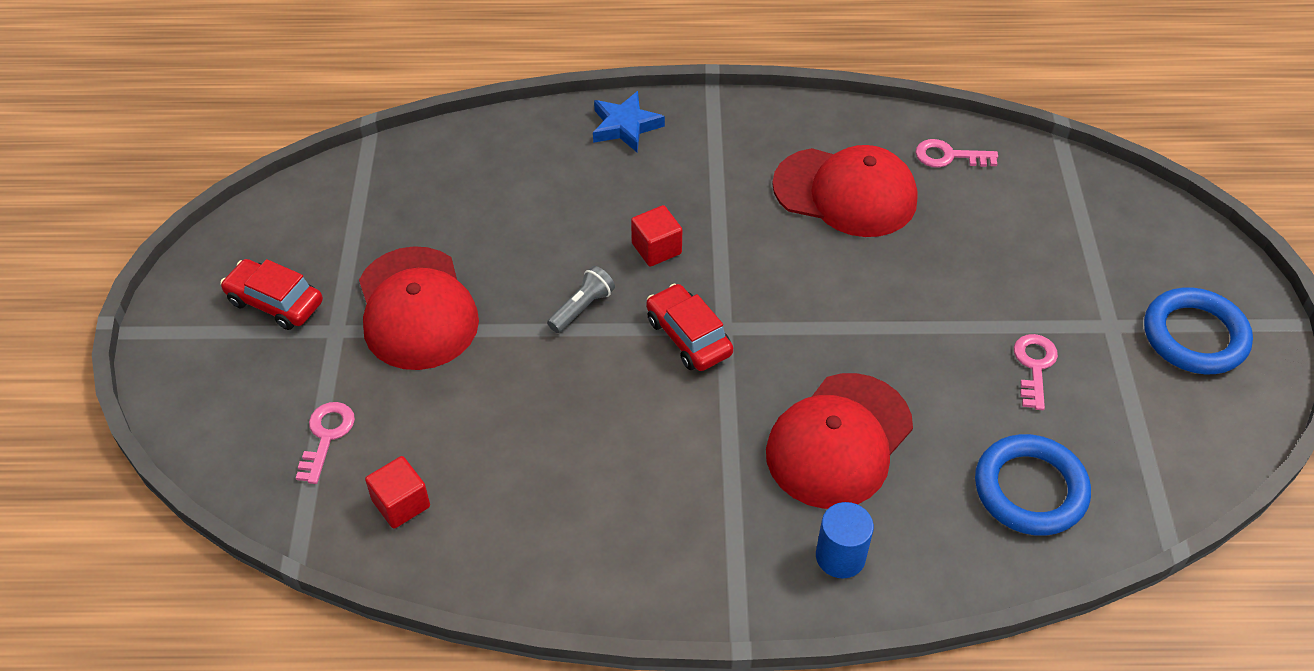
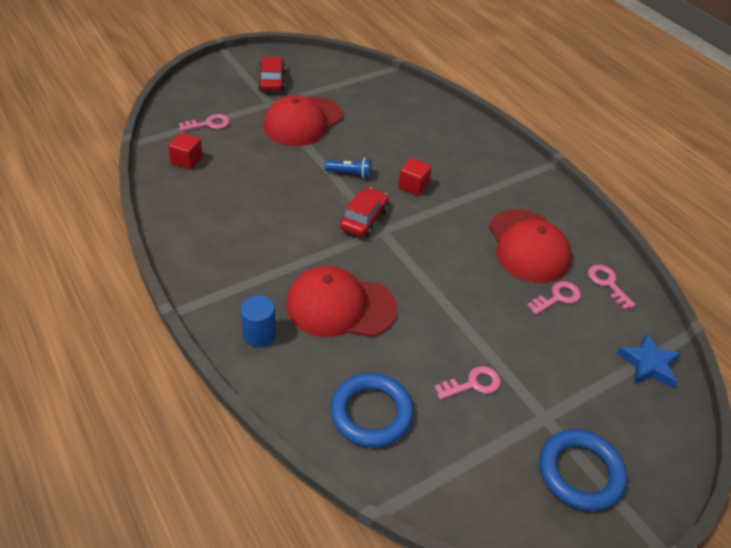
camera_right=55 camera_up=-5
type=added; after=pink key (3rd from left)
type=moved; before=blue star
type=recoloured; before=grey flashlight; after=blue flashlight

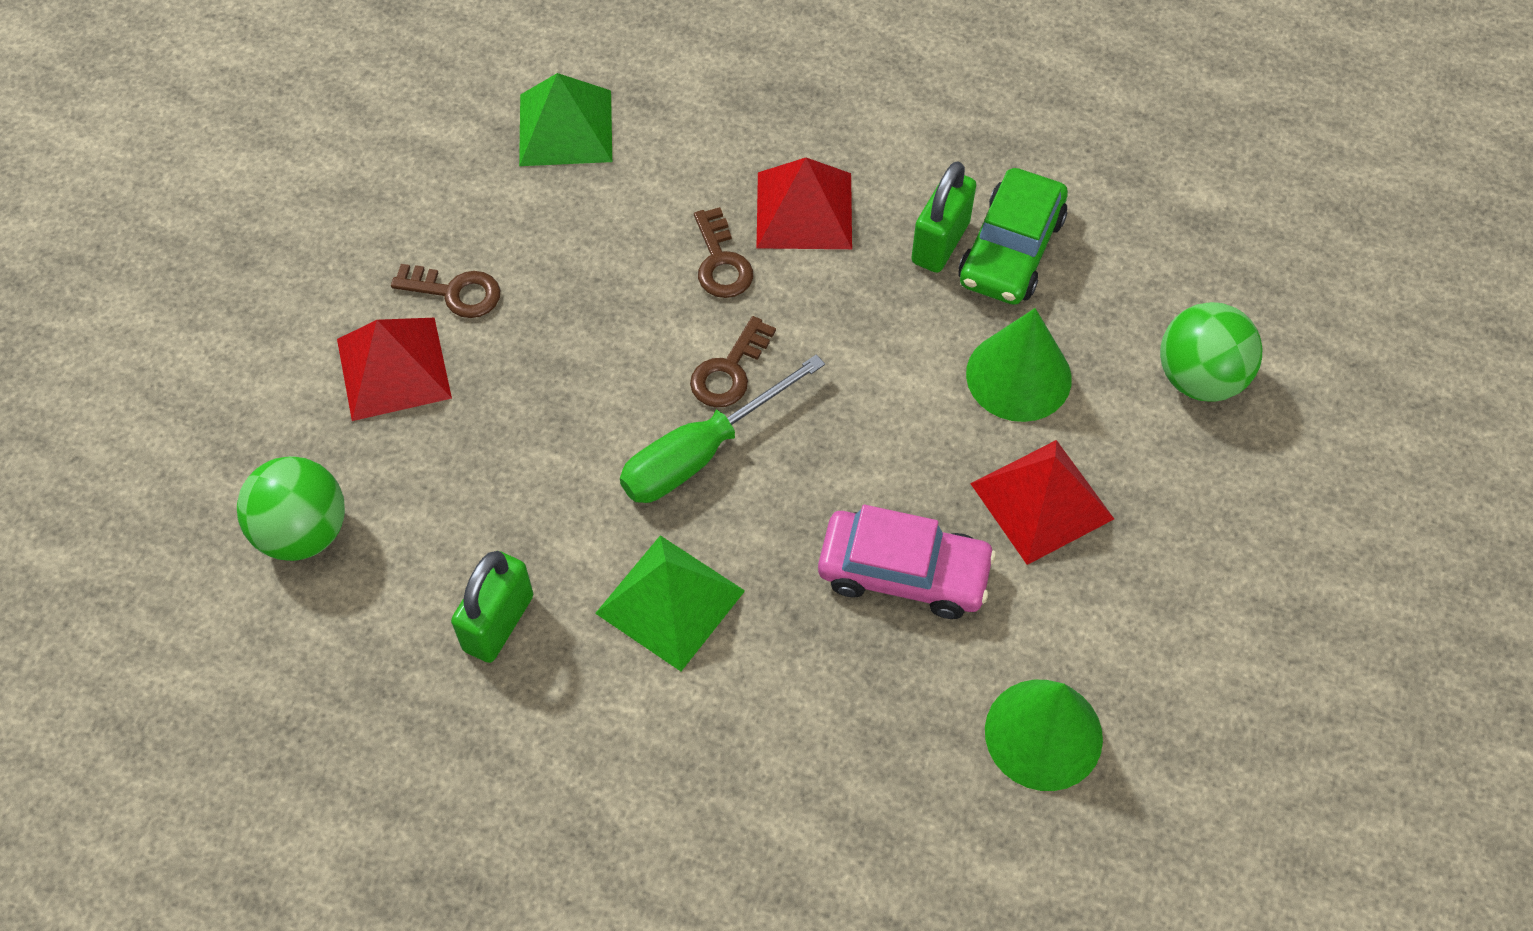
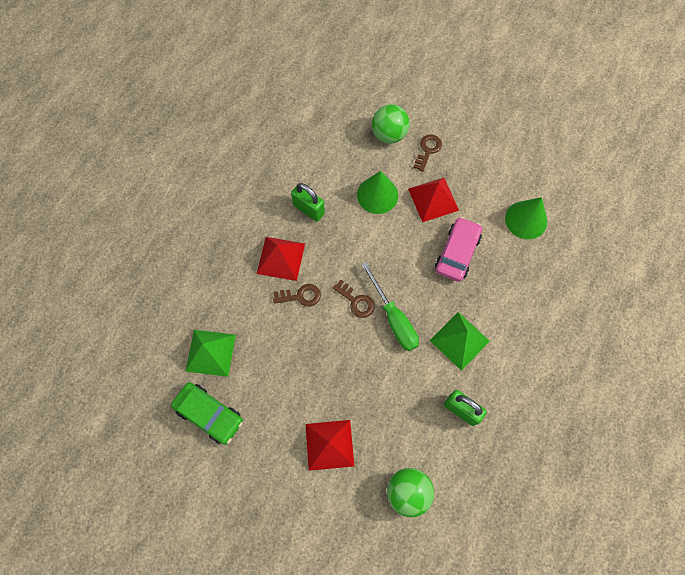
camera_right=-80 camera_up=10
type=moved; before=brown key (1st from left in the first image); after=brown key (3rd from left)
type=moved; before=green car

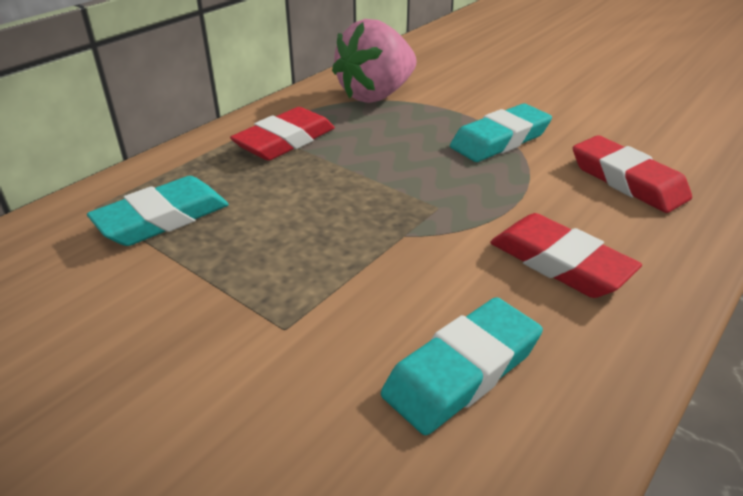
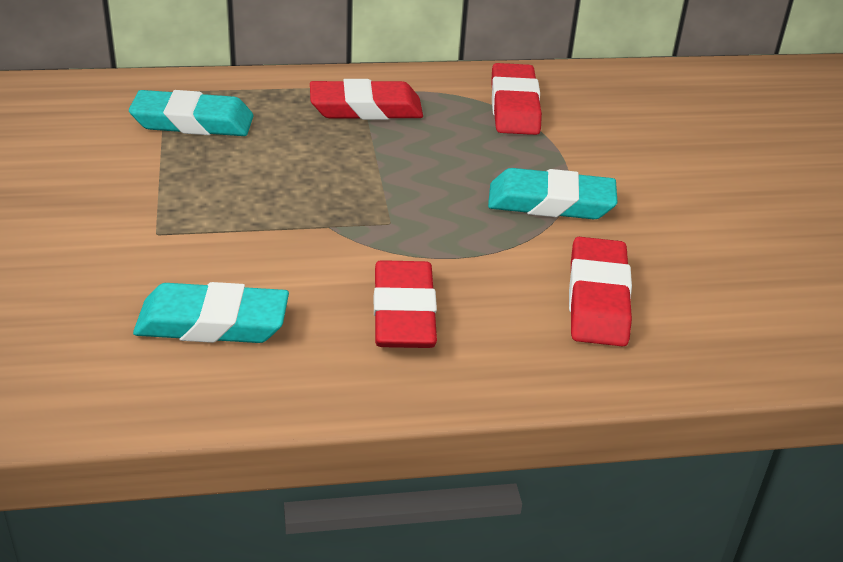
camera_right=40 camera_up=0
type=replaced; before=pink strawberry; after=red eraser (3rd from left)

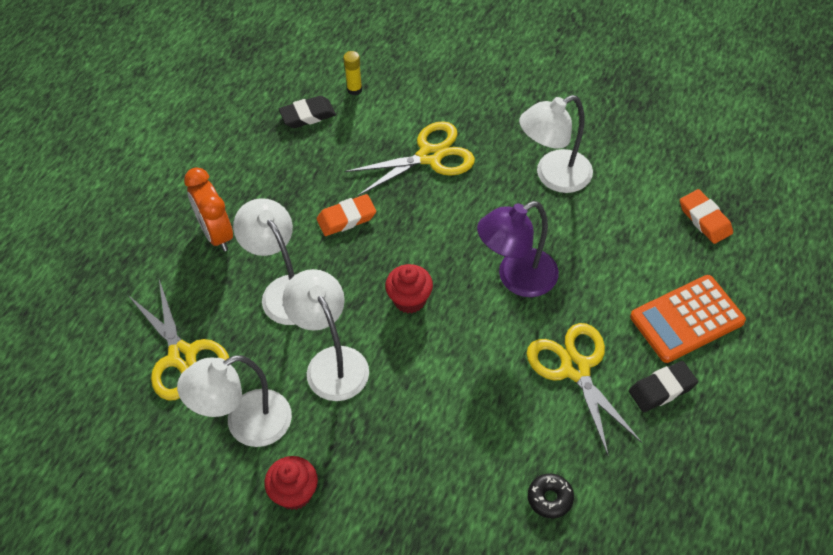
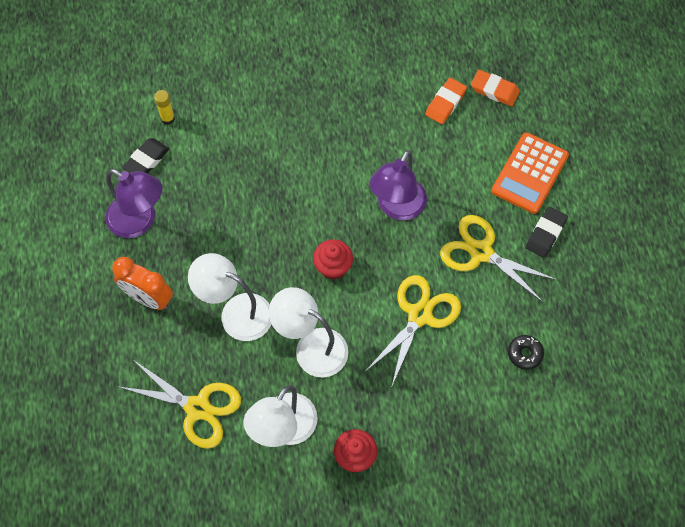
camera_right=-35 camera_up=10
type=removed; before=white lamp (4th from left)
type=added; after=purple lamp (1st from left)
type=moved; before=orange eraser (1st from left)
type=moved; before=yellow scissors (2nd from left)

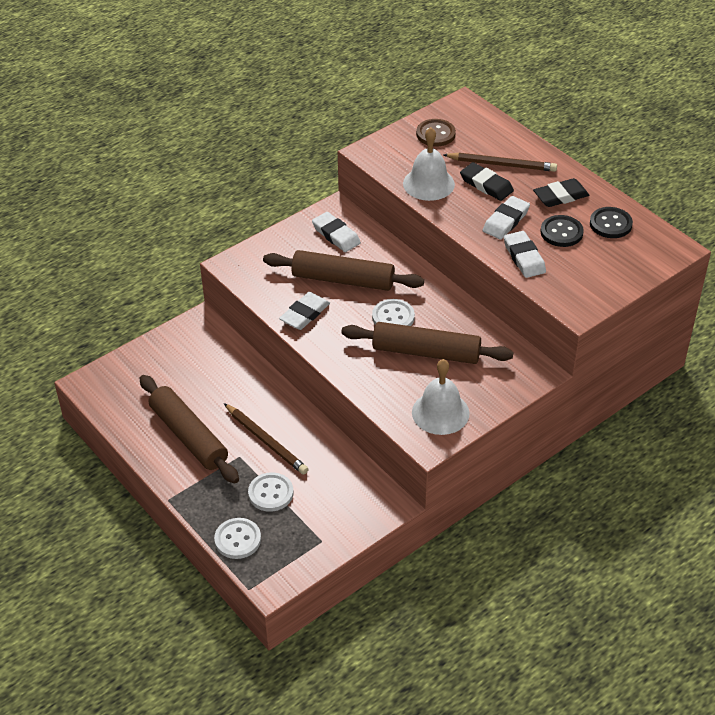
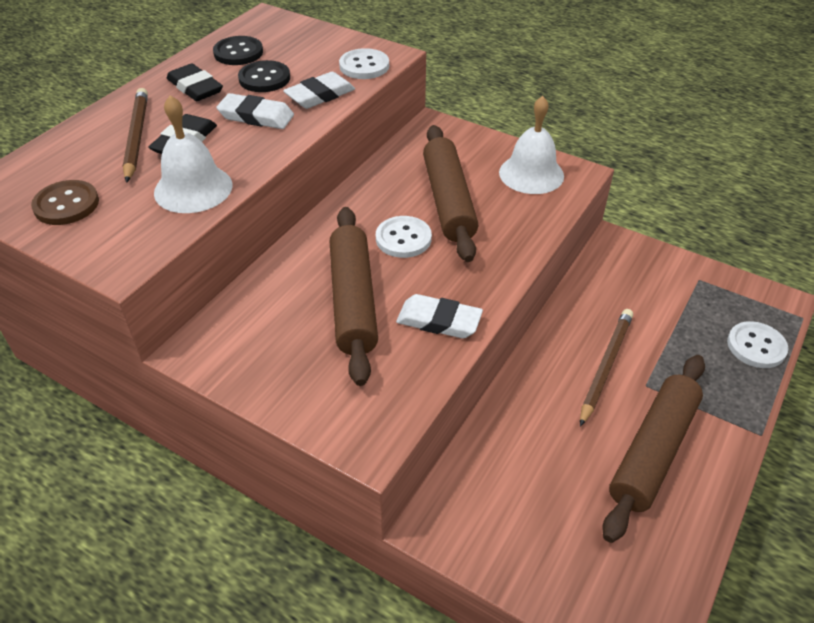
camera_right=-110 camera_up=0
type=removed; before=white eraser (2nd from left)
type=moved; before=white button (2nd from left in the first image); after=white button (1st from left)

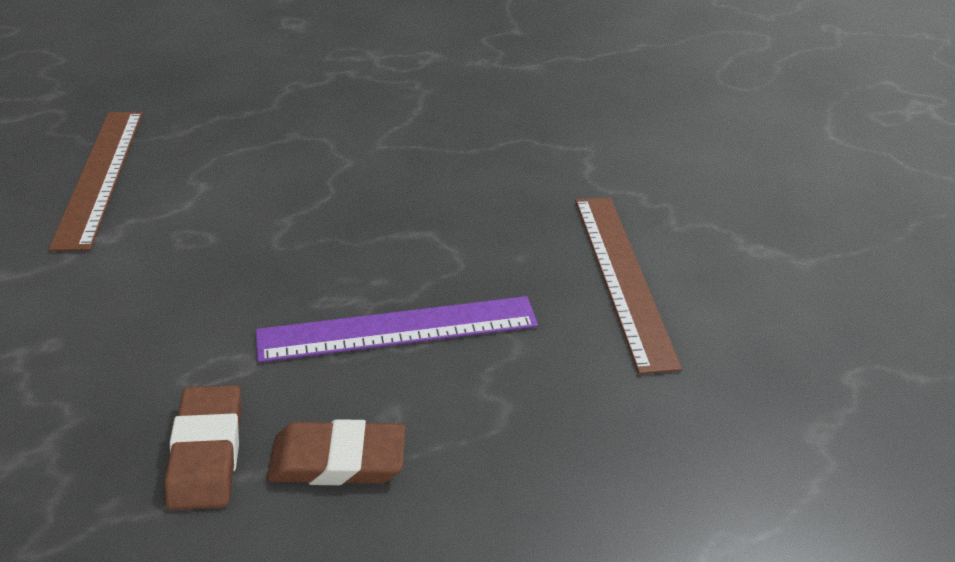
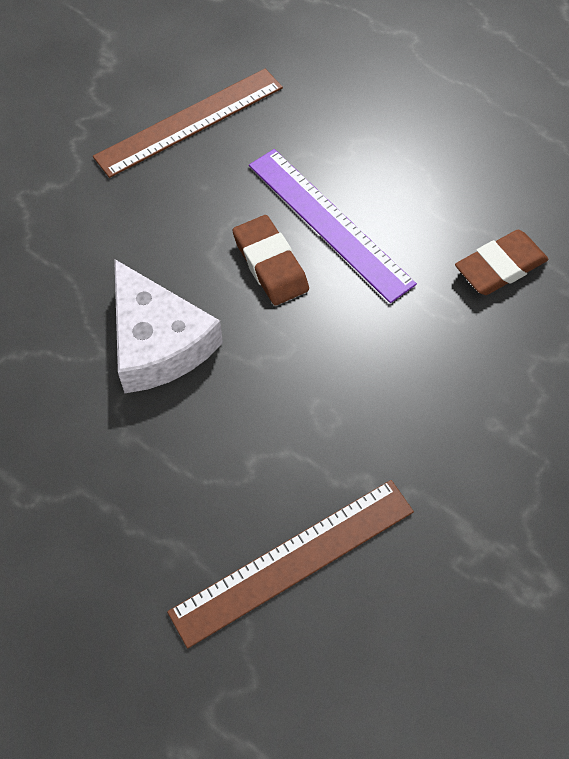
camera_right=-115 camera_up=20
type=added; after=white cheese
type=moved; before=brown eraser (2nd from left in the first image); after=brown eraser (1st from left)

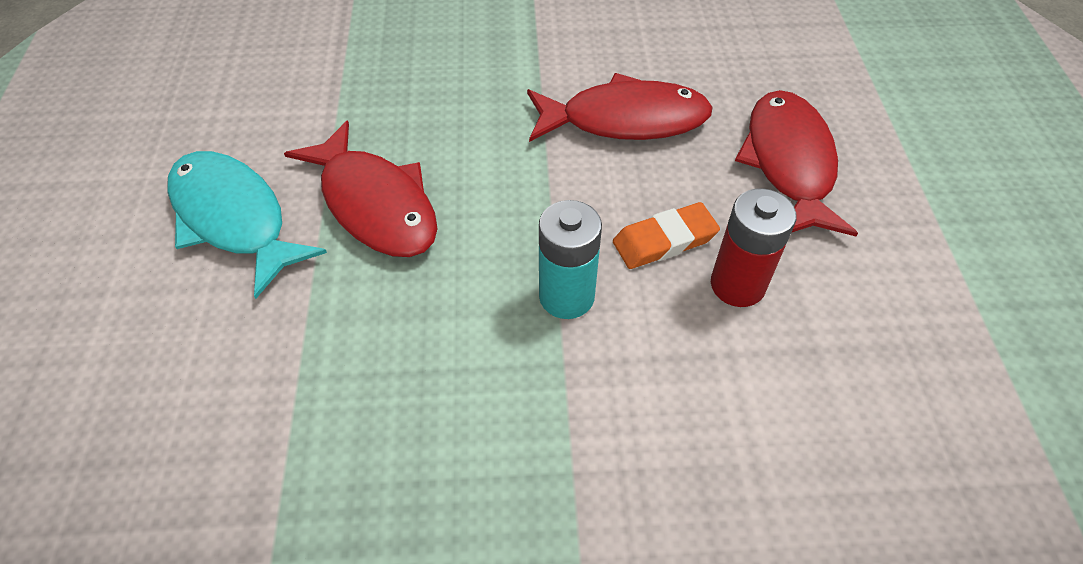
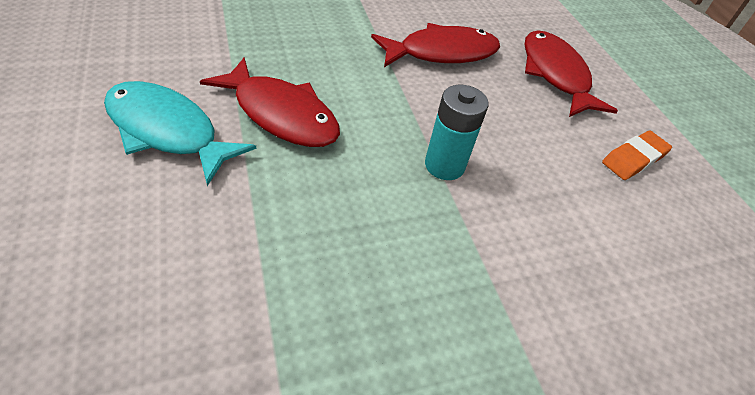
camera_right=-20 camera_up=-5
type=removed; before=red battery
type=moved; before=orange eraser

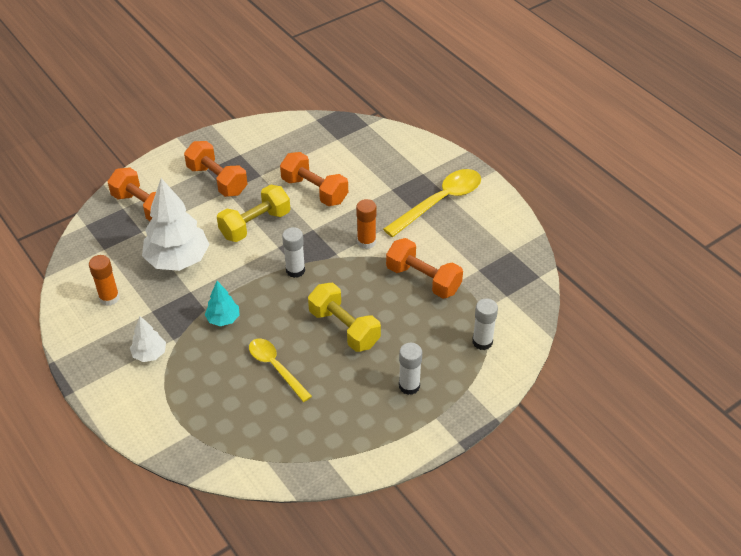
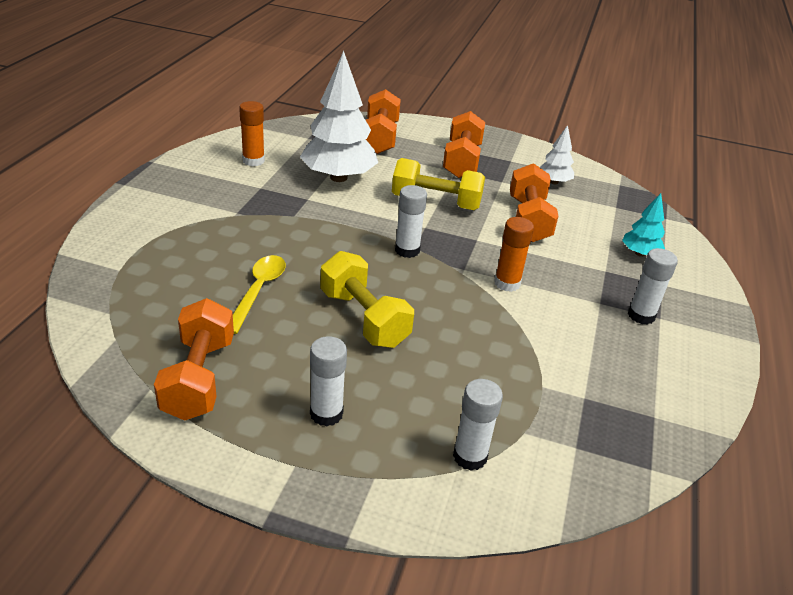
camera_right=50 camera_up=-10
type=moved; before=white tree (1st from left in the first image); after=white tree (2nd from left)
type=moved; before=turquoise tree
type=moved; before=orange dumbbell (4th from left in the first image); after=orange dumbbell (1st from left)
type=replaced; before=yellow spoon (2nd from left); after=white glue stick (4th from left)
type=turned; before=yellow dumbbell (2nd from left in the first image); turn=-45

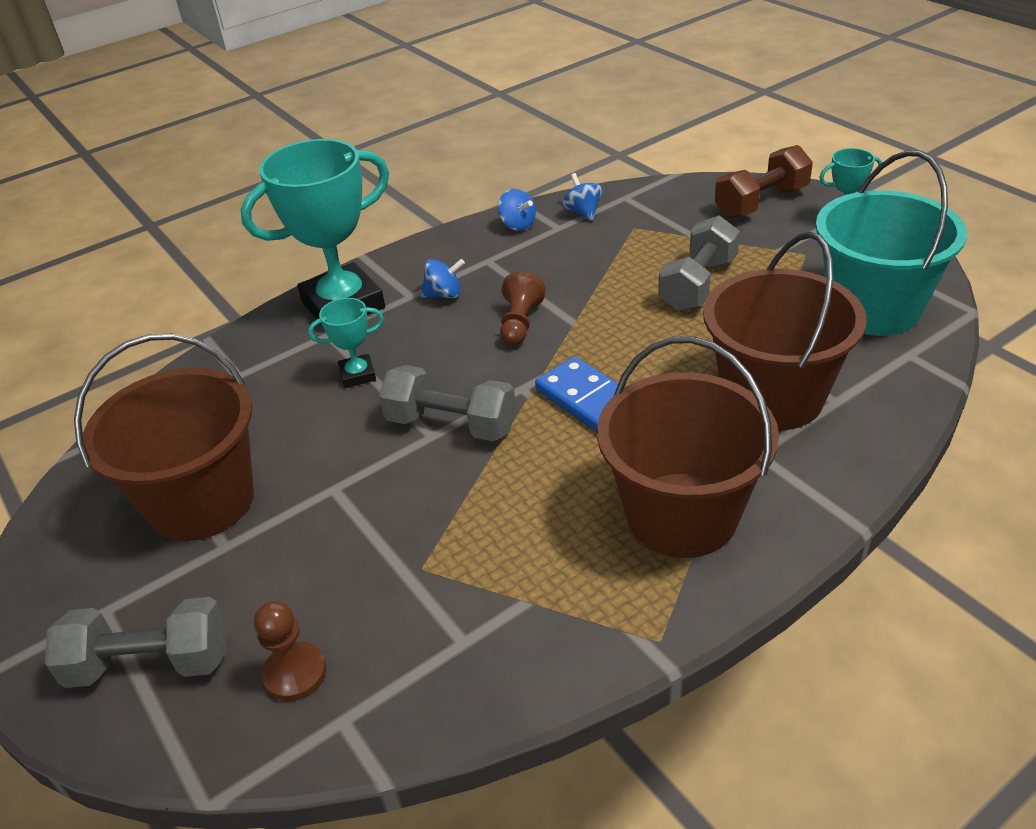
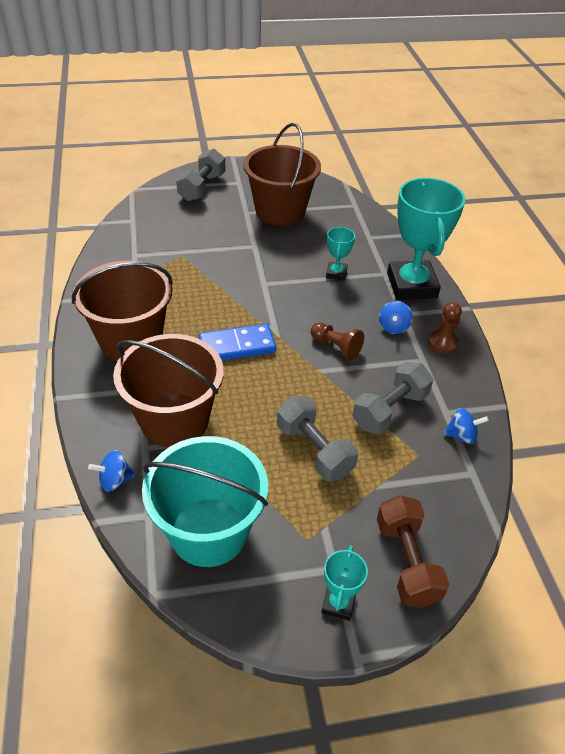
camera_right=110 camera_up=5
type=moved; before=brown pawn (1st from left in the first image); after=brown pawn (2nd from left)
type=moved; before=grey dumbbell (2nd from left in the first image); after=grey dumbbell (3rd from left)
type=moved; before=blue spinning top (2nd from left in the first image); after=blue spinning top (1st from left)

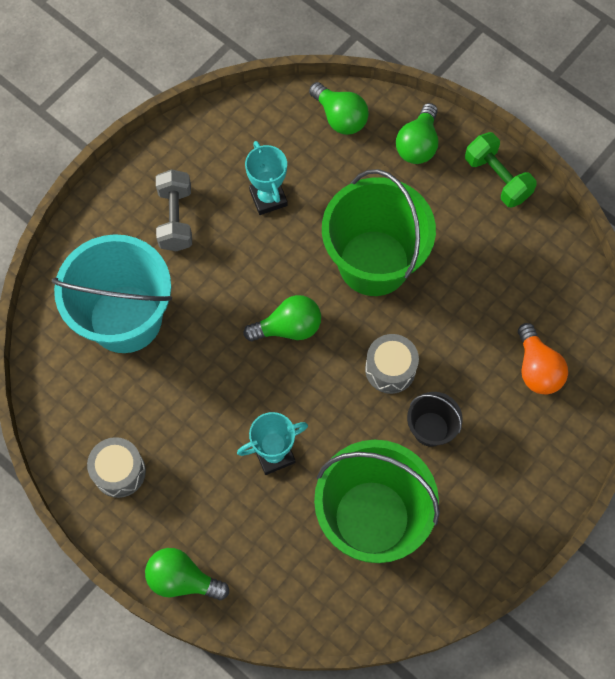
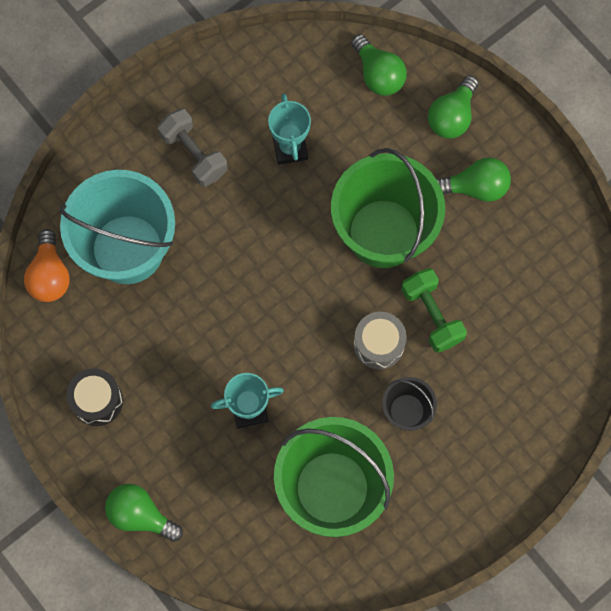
camera_right=10 camera_up=5
type=moved; before=green light bulb (2nd from left in the first image); after=green light bulb (4th from left)
type=moved; before=green dumbbell
type=moved; before=orange light bulb
type=recoloured; before=grey drum (1st from left); after=black drum
type=turned; before=grey dumbbell; turn=-45

